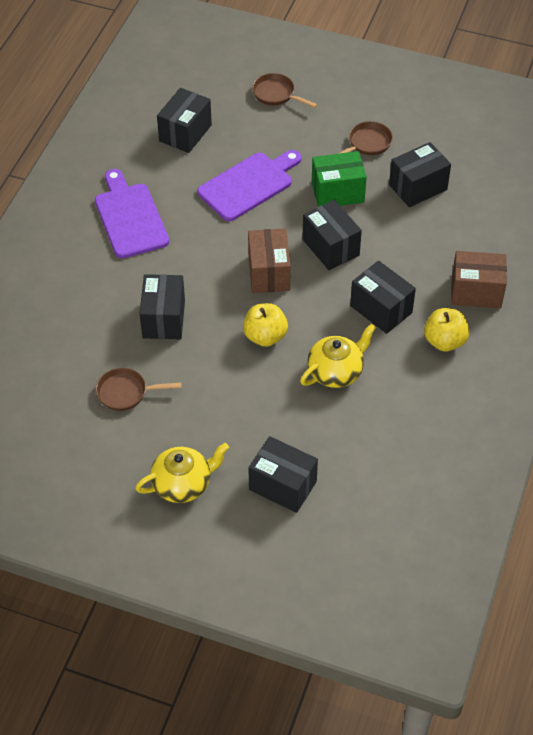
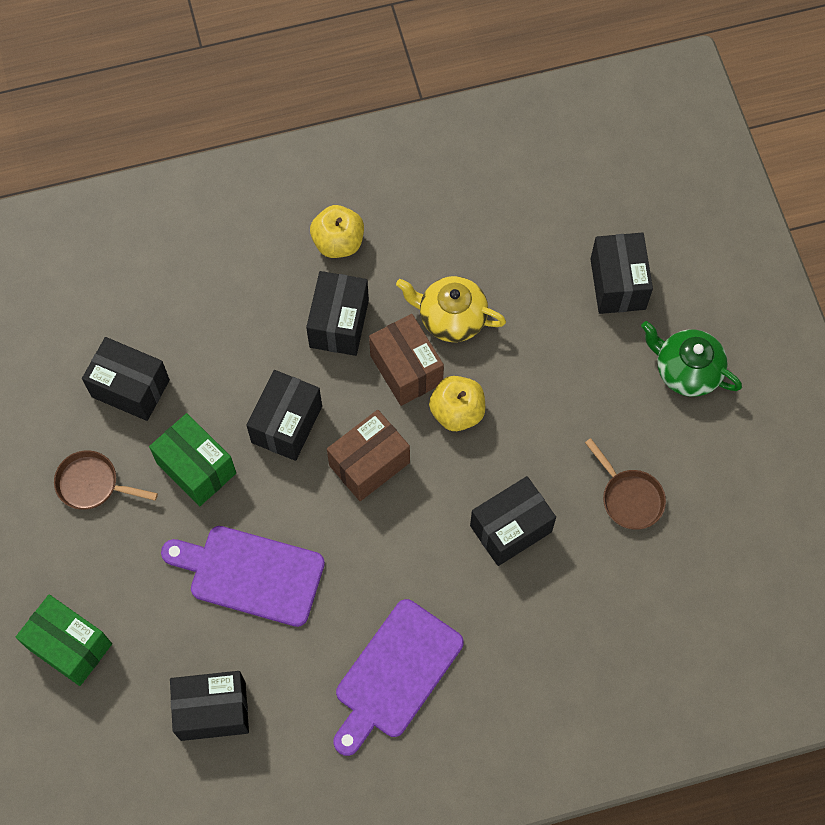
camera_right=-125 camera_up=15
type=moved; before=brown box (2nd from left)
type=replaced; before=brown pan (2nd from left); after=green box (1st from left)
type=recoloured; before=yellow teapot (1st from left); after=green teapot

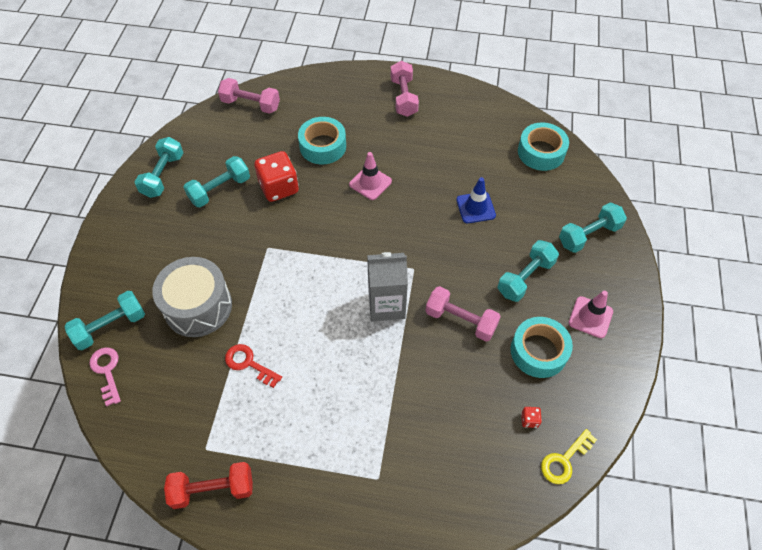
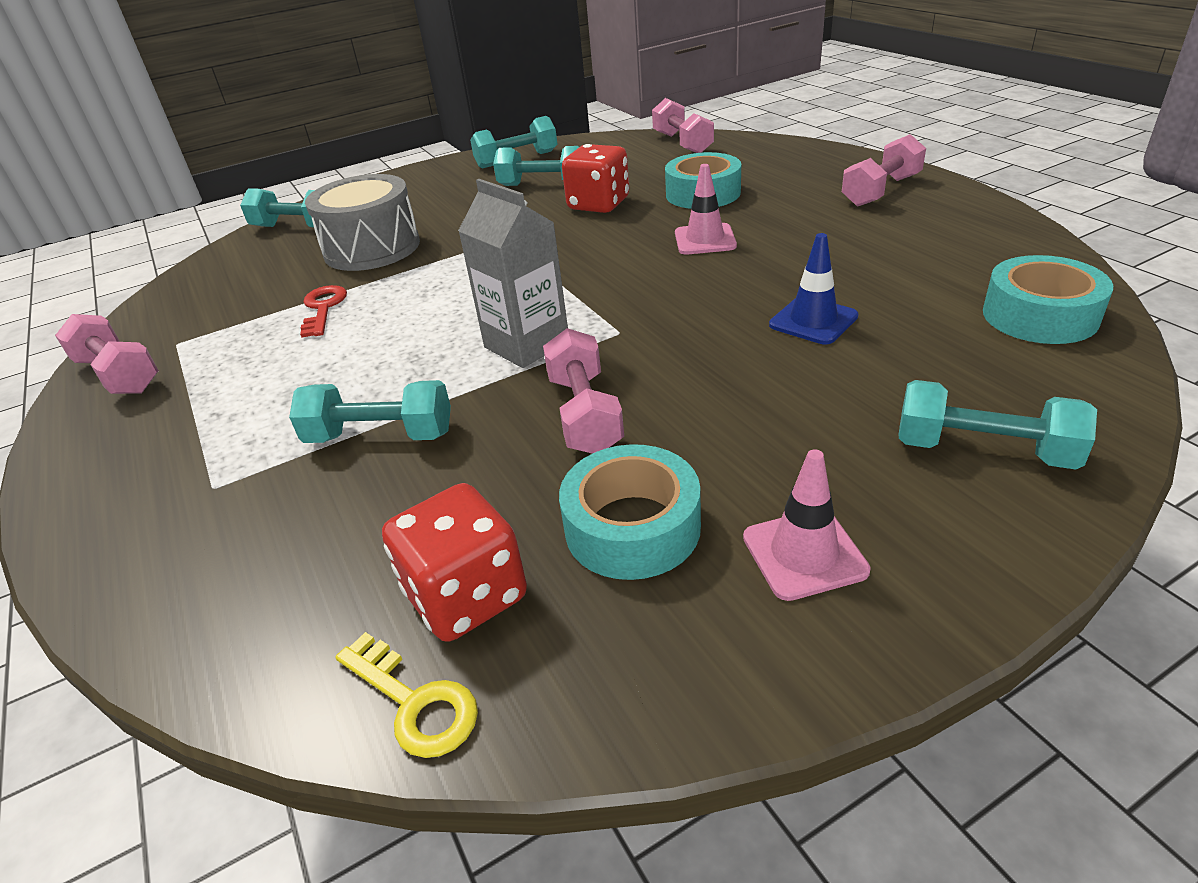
camera_right=55 camera_up=-20
type=removed; before=pink key
type=moved; before=turquoise dumbbell (4th from left in the first image); after=turquoise dumbbell (2nd from left)
type=recoloured; before=red dumbbell; after=pink dumbbell (1st from left)
type=turned; before=yellow key; turn=-150
type=resized; before=red dice (2nd from left in the first image); scale=2.45

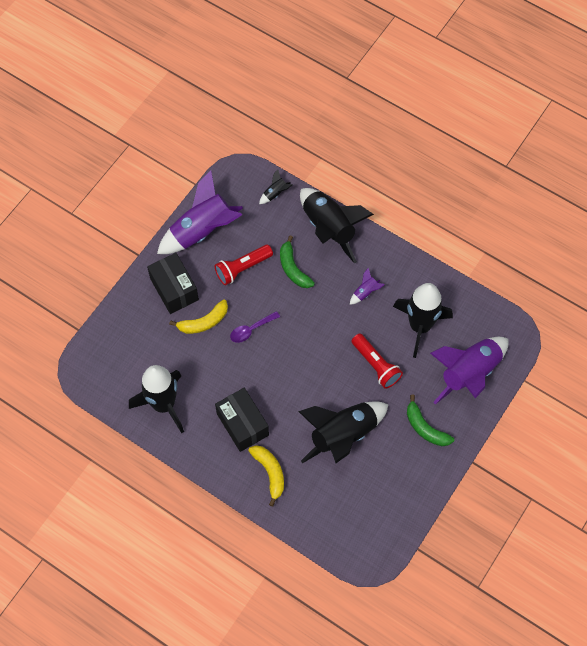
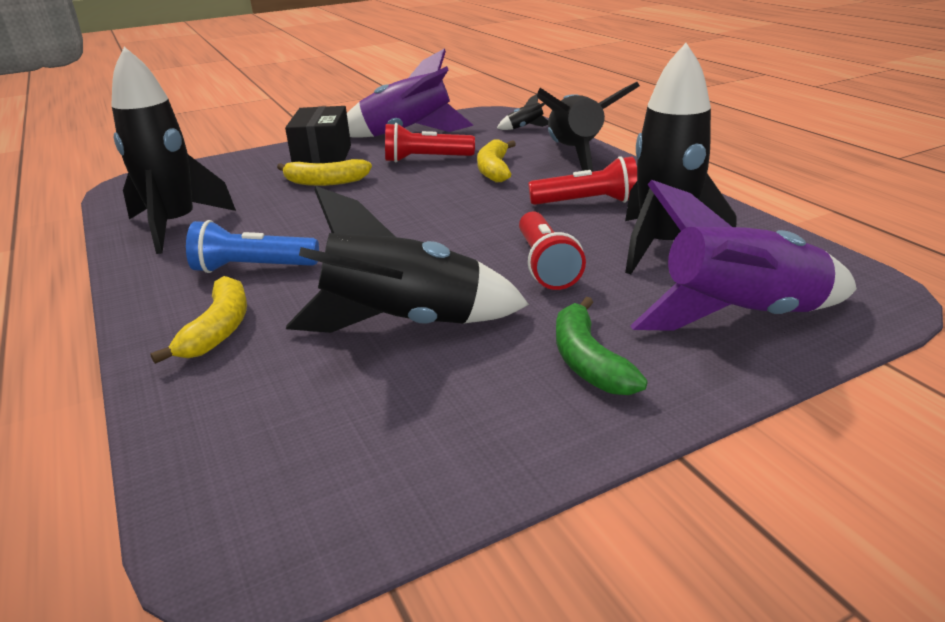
camera_right=30 camera_up=-35
type=removed; before=purple spoon
type=replaced; before=black box (2nd from left); after=blue flashlight
type=replaced; before=purple rocket (2nd from left); after=red flashlight (3rd from left)
type=recoloured; before=green banana (1st from left); after=yellow banana (3rd from left)

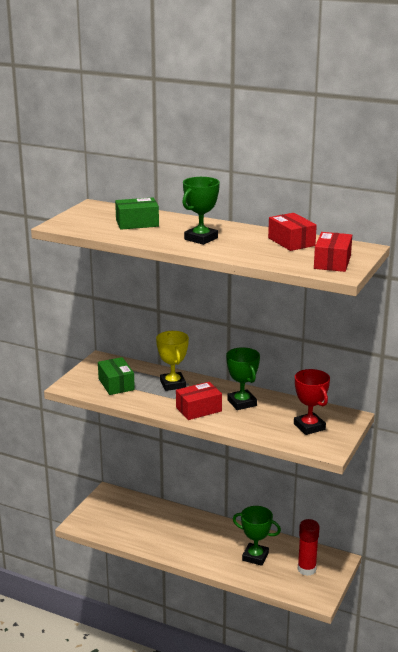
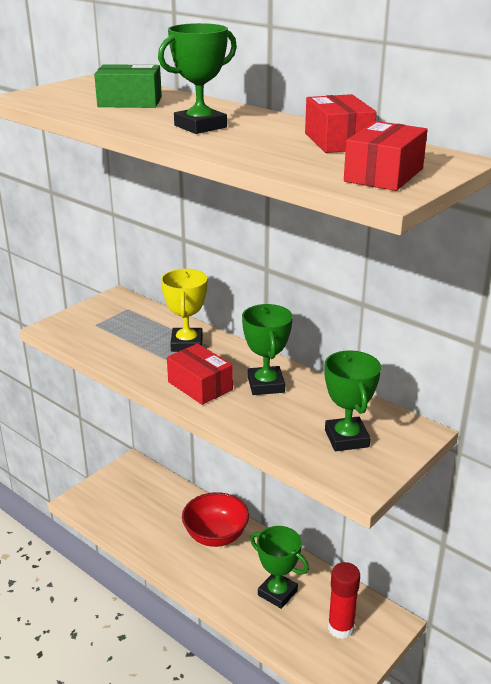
camera_right=15 camera_up=5
type=removed; before=green box (1st from left)
type=added; after=red bowl
type=recoloured; before=red trophy; after=green trophy (4th from left)
type=turned; before=red box (1st from left); turn=60

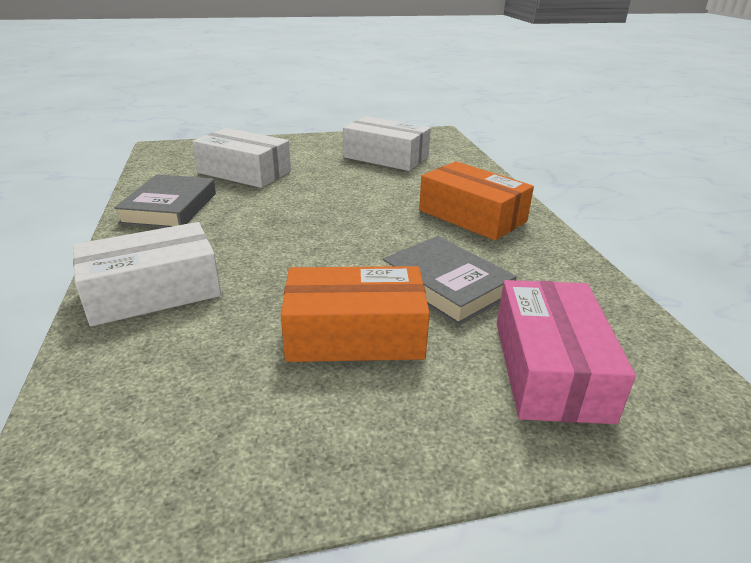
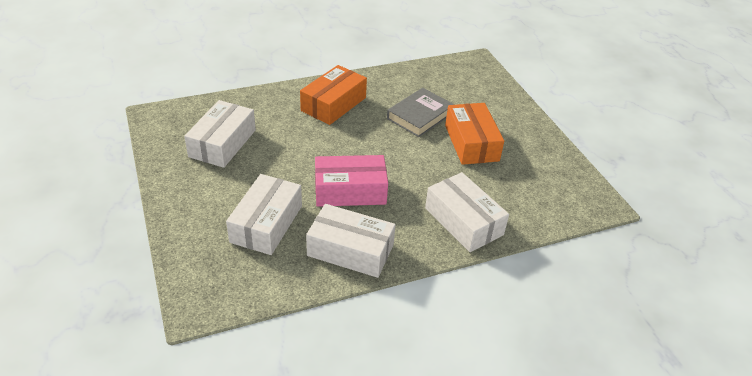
camera_right=-100 camera_up=10
type=moved; before=pink box
type=replaced; before=grey book (1st from left); after=white box (3rd from left)

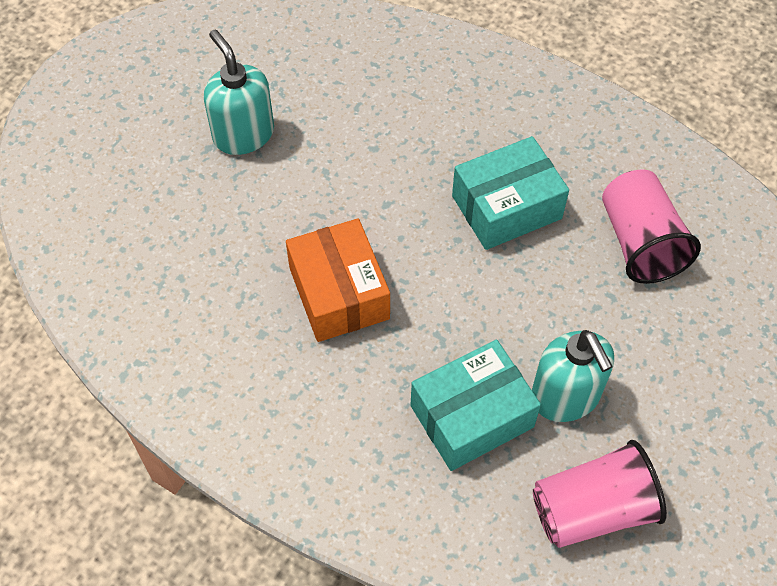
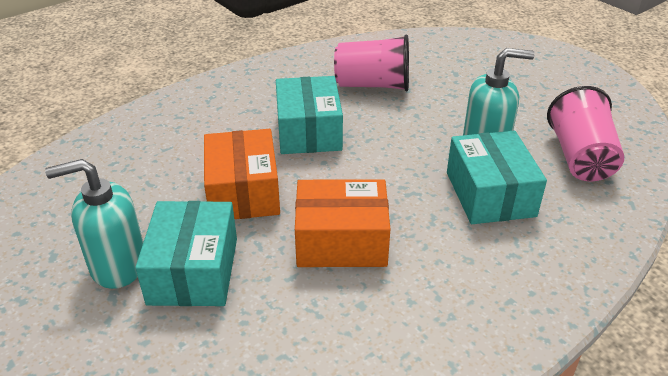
camera_right=-70 camera_up=-20
type=added; after=turquoise box (1st from left)
type=added; after=orange box (1st from left)

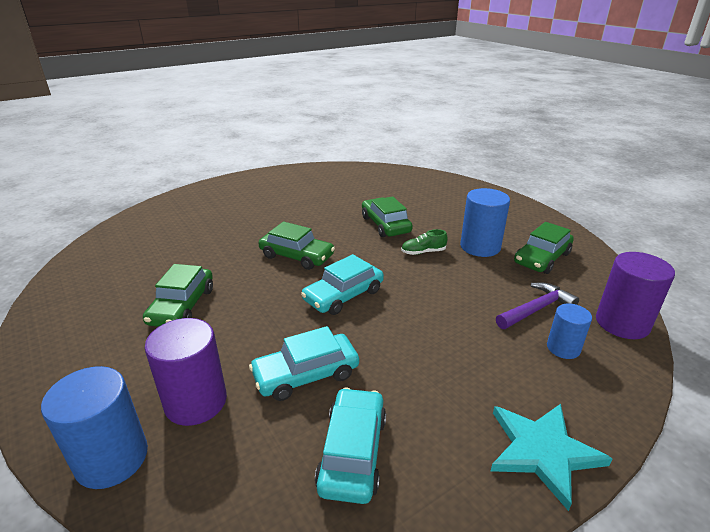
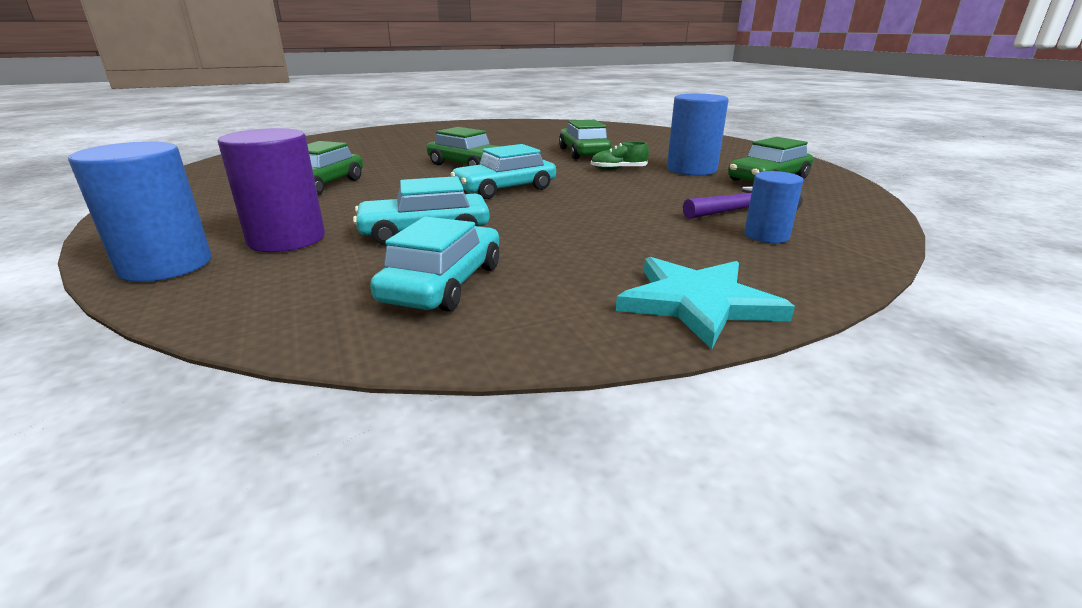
camera_right=10 camera_up=-5
type=removed; before=purple cylinder (2nd from left)

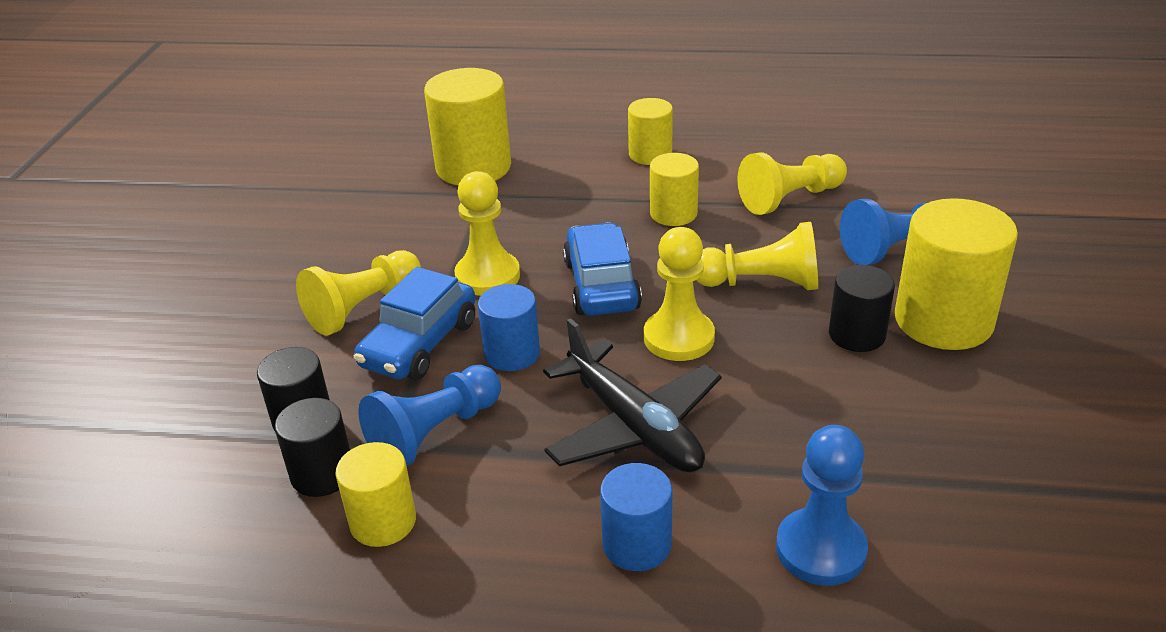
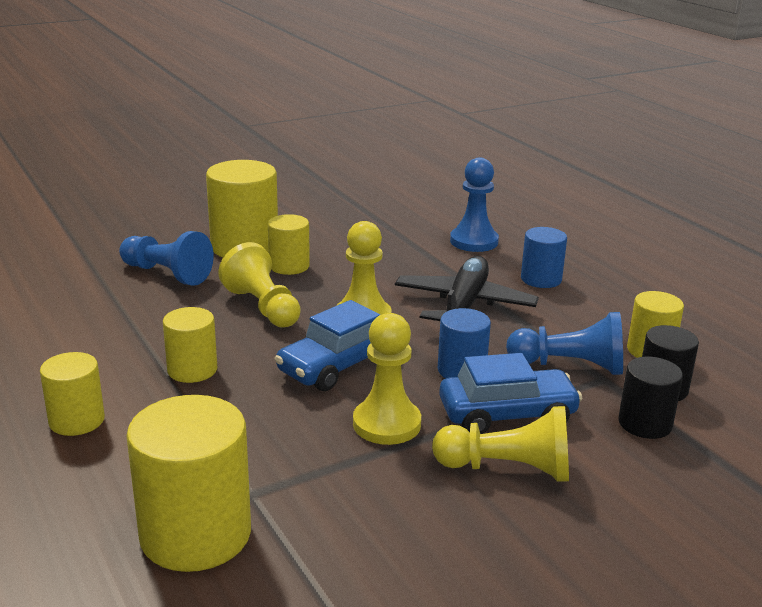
camera_right=-130 camera_up=-10
type=removed; before=yellow pawn (5th from left)
type=recoloured; before=black cylinder (3rd from left); after=yellow cylinder (5th from left)

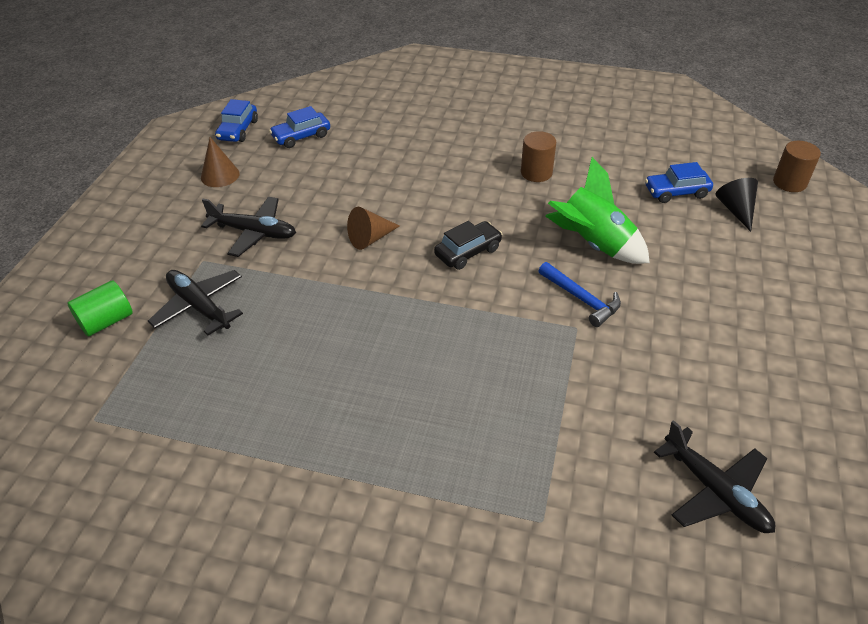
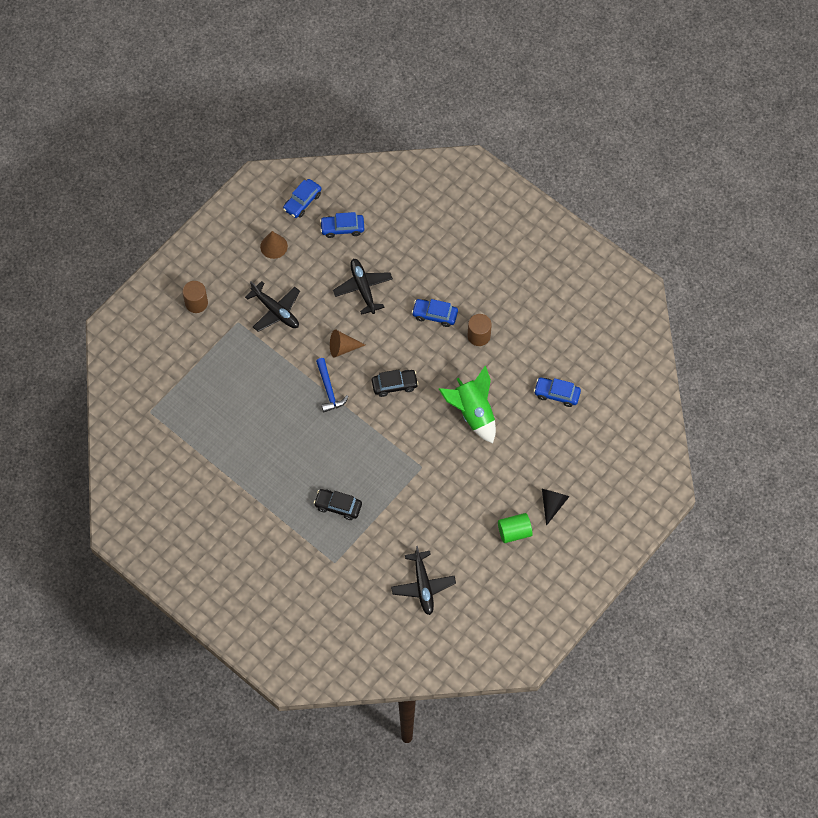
camera_right=25 camera_up=20
type=added; after=black car (1st from left)
type=added; after=blue car (3rd from left)
type=moved; before=green cylinder
type=moved; before=black plane (1st from left in the first image); after=black plane (2nd from left)
type=moved; before=blue hammer
type=moved; before=black cone
type=moved; before=brown cylinder (2nd from left in the first image); after=brown cylinder (1st from left)

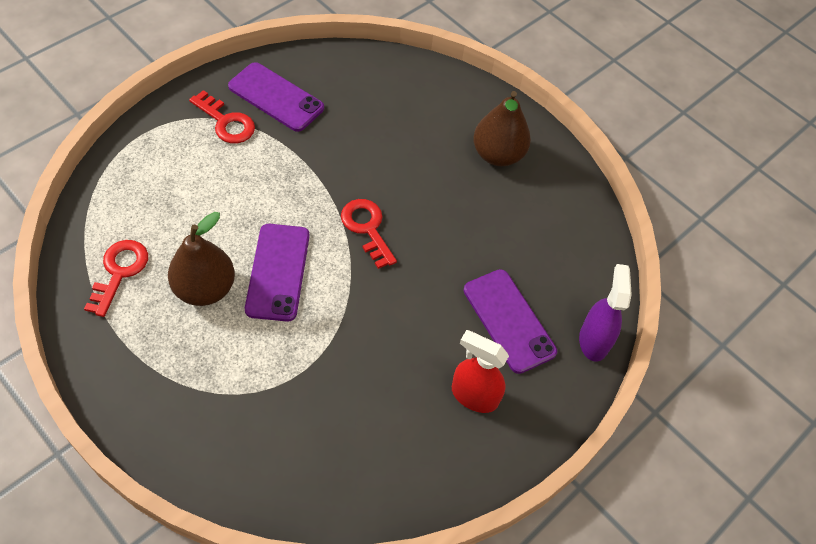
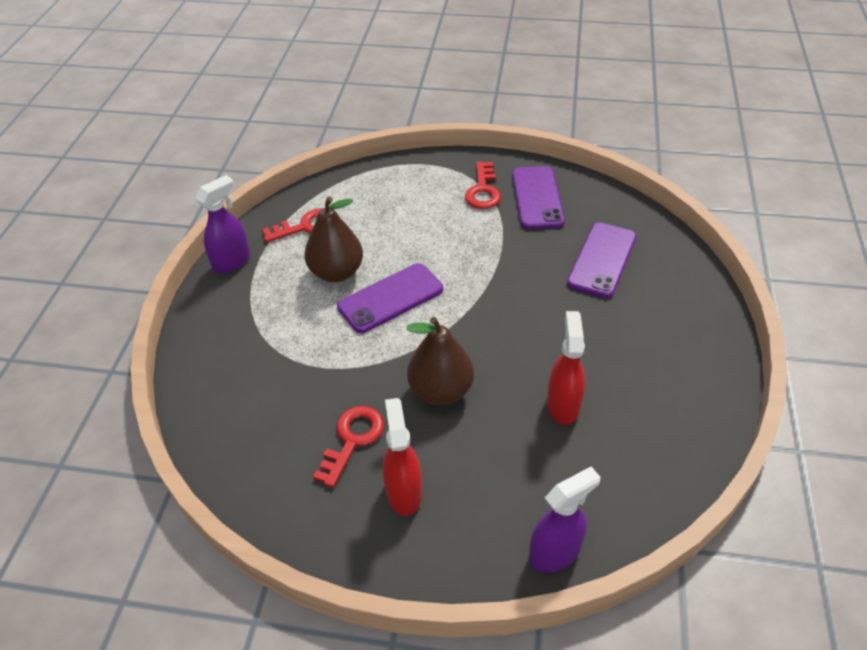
camera_right=60 camera_up=-10
type=added; after=purple spray bottle (1st from left)
type=added; after=red spray bottle (2nd from left)
type=moved; before=red key (3rd from left in the first image); after=red key (2nd from left)
type=moved; before=purple phone (3rd from left)
type=moved; before=brown pear (2nd from left)

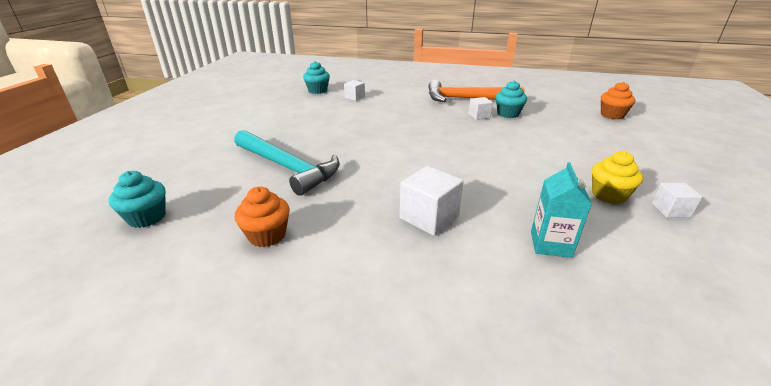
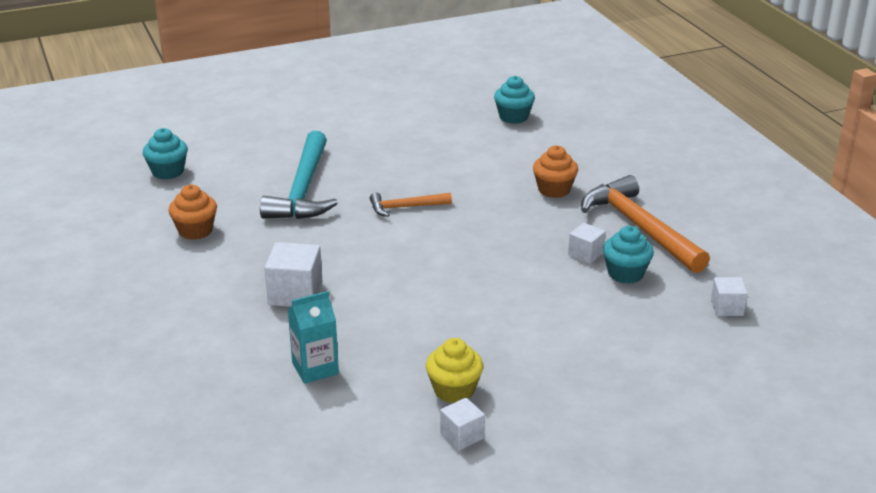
camera_right=55 camera_up=0
type=added; after=orange hammer (1st from left)
type=moved; before=white cube (1st from left in the first image); after=white cube (4th from left)
type=moved; before=orange cupcake (2nd from left)

